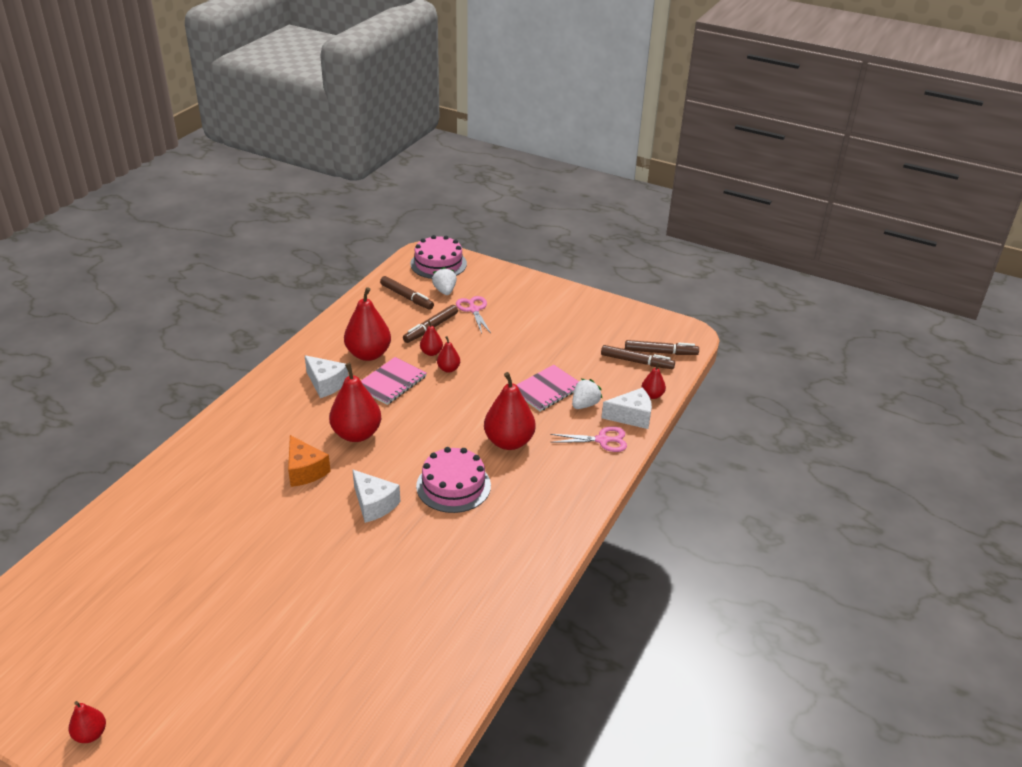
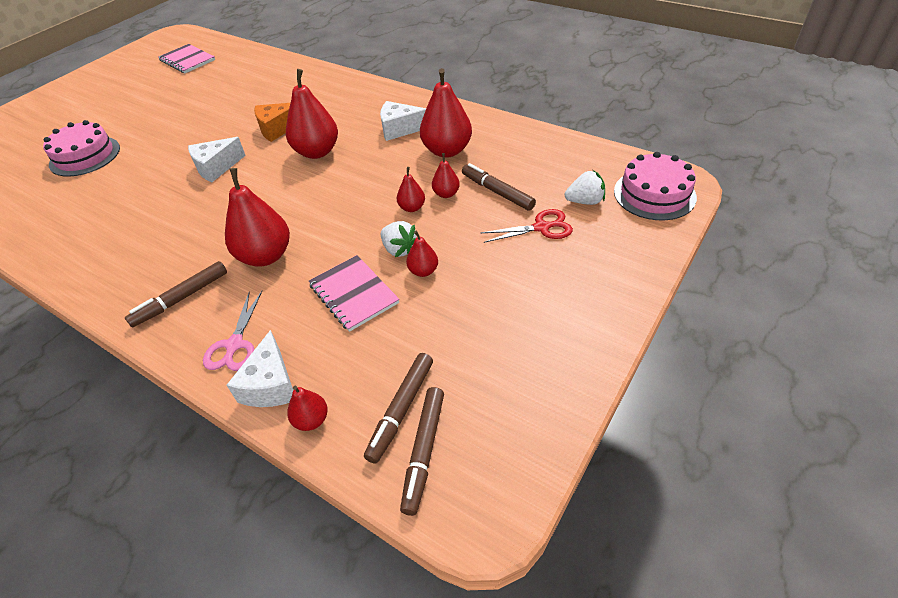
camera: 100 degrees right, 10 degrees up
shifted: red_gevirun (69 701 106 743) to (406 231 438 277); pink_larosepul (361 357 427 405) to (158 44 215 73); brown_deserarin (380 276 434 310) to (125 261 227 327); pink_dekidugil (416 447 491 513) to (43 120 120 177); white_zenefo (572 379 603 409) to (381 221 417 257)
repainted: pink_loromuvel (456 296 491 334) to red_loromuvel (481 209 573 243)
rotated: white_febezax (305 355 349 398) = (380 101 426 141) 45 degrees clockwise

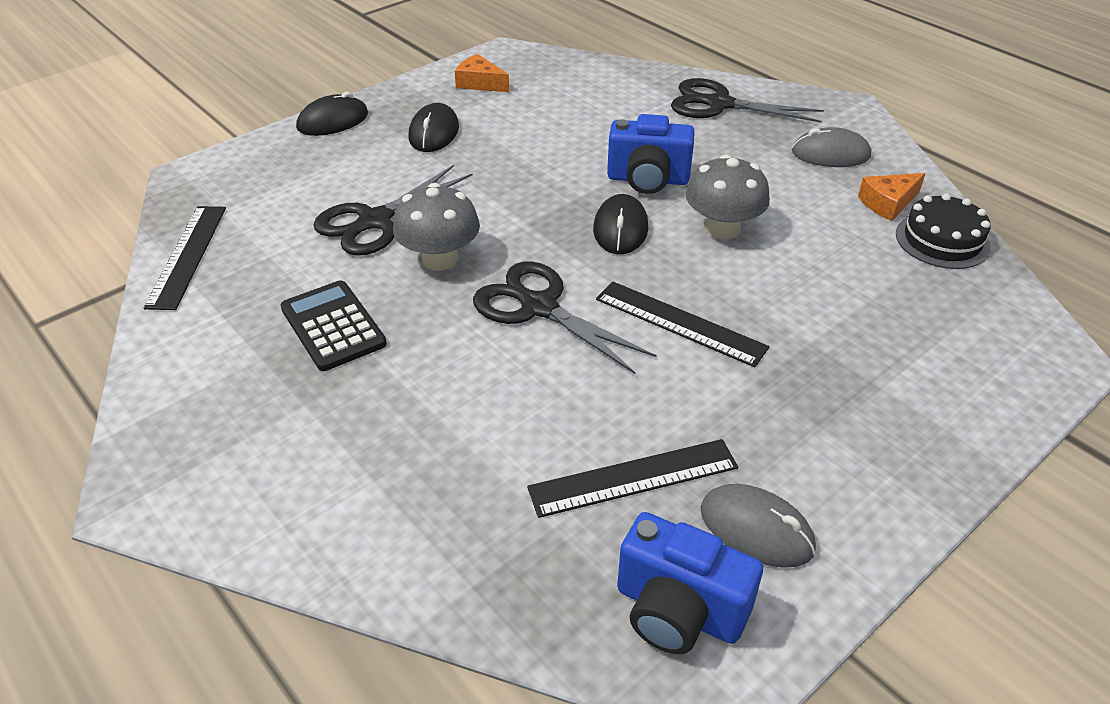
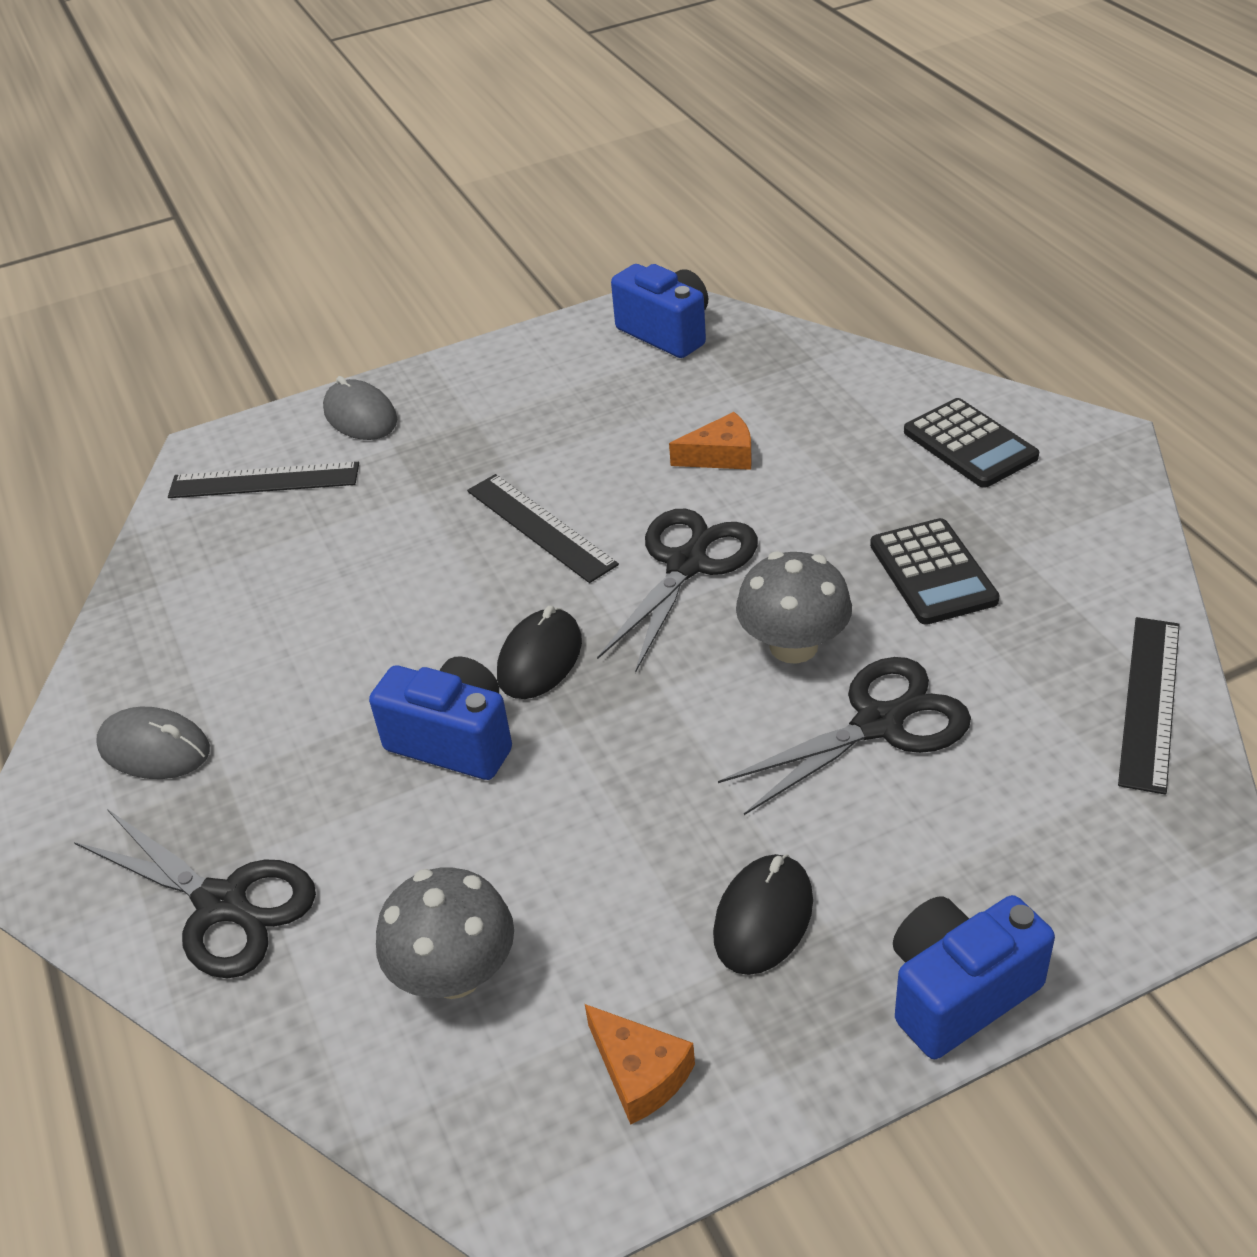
camera: 160 degrees left, 0 degrees up
gone: black_dekidugil (896 193 991 269)
new: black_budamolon (904 398 1039 488)
shifted: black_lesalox (527 439 738 518) to (168 462 359 498); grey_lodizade (686 154 770 239) to (376 868 514 999); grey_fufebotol (701 484 816 568) to (323 376 397 440); orange_febezax (858 173 926 221) to (669 412 752 470)
swapped: black_fufebotol (296 92 368 136) to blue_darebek (893 895 1055 1059)
rotated: black_loromuvel (473 261 657 374) = (597 509 758 673) 120 degrees counterclockwise

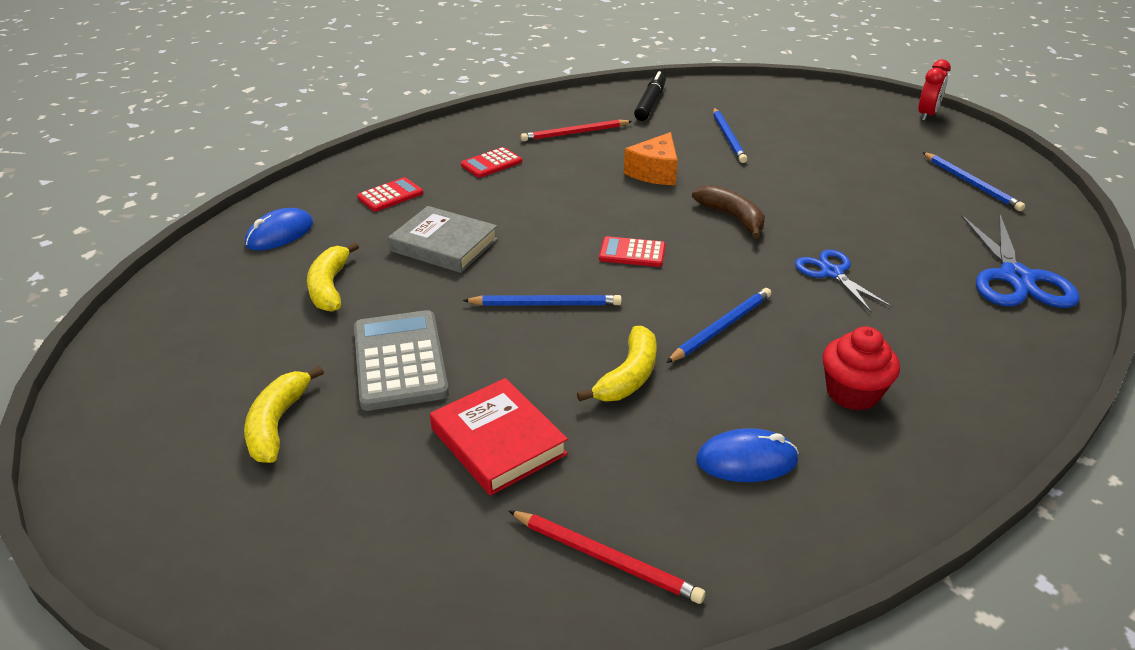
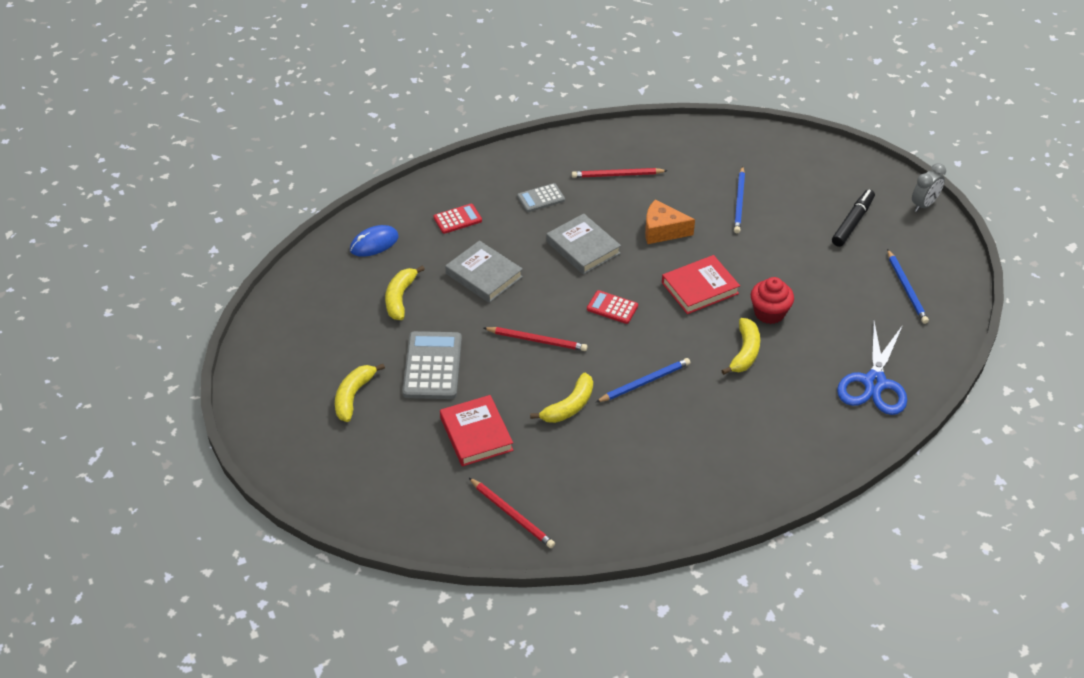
camera: 15 degrees right, 10 degrees up
gone: blue_fufebotol (696 428 799 482)
new: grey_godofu (546 214 621 274)
shifted: black_deserarin (634 71 666 121) to (832 189 875 247); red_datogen (823 326 900 411) to (751 277 794 324)
swapped: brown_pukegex (692 185 765 239) to red_godofu (662 255 740 314); blue_loromuvel (795 250 892 313) to yellow_pukegex (721 318 760 375)
repainted: red_budamolon (461 147 522 178) to grey_budamolon (517 183 565 212); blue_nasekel (463 295 622 306) to red_nasekel (484 327 587 351); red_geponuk (918 59 951 121) to grey_geponuk (912 163 946 212)
rotated: orange_febezax (624 132 678 185) = (645 199 695 244) 60 degrees clockwise

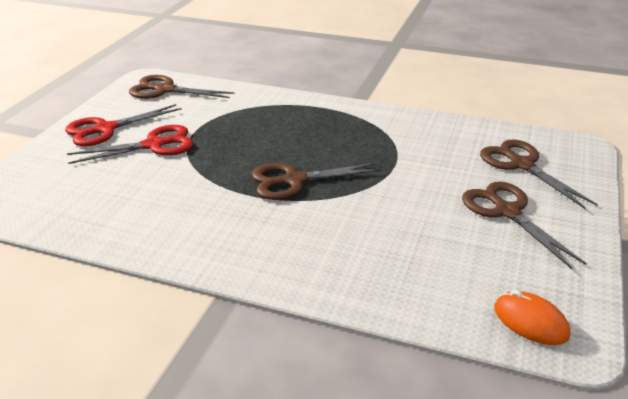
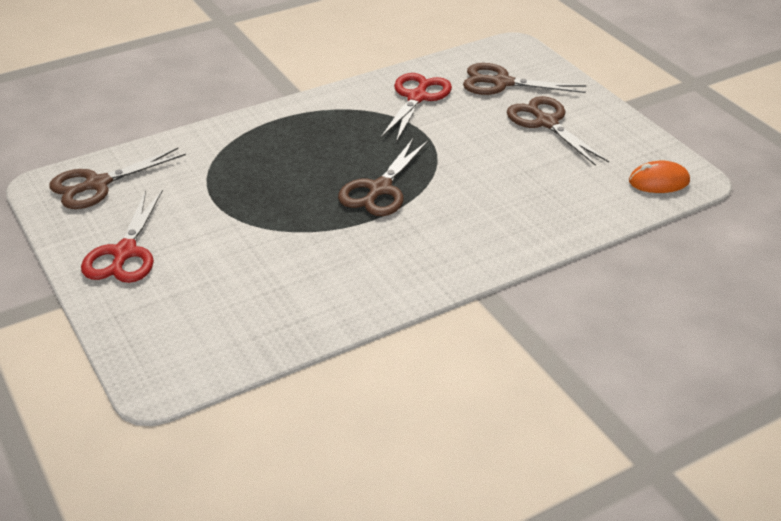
camera: 50 degrees left, 5 degrees up
shifted: red_loromuvel (67 125 194 164) to (381 73 452 142)
rotated: brown_loromuvel (462 182 587 269) = (507 96 609 166) 45 degrees clockwise

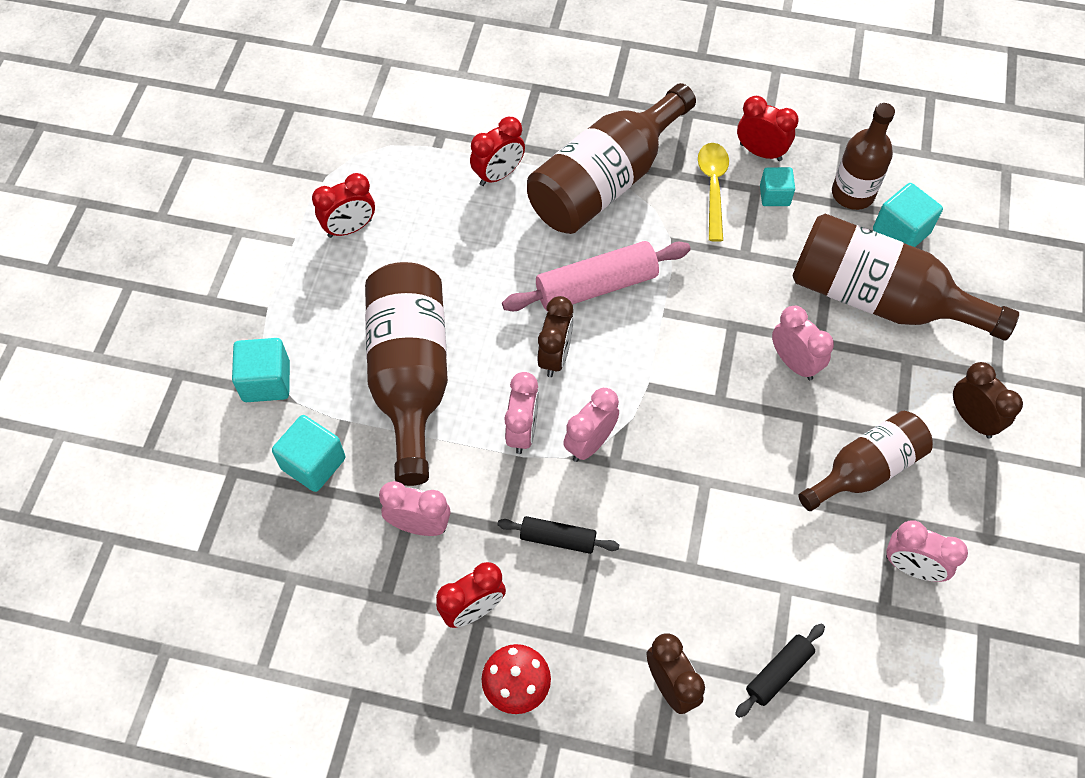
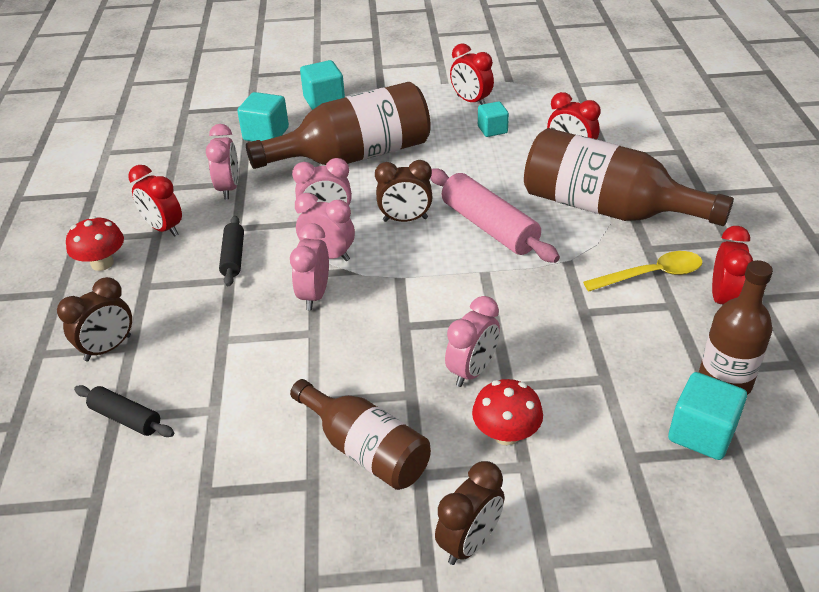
camera: 75 degrees right, 20 degrees down
gone: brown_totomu (792 213 1019 340)
new: red_lodizade (472 379 543 445)
shifted: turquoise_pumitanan (760 167 795 206) to (478 101 509 137); pink_geponuk (886 520 968 582) to (290 223 329 310)

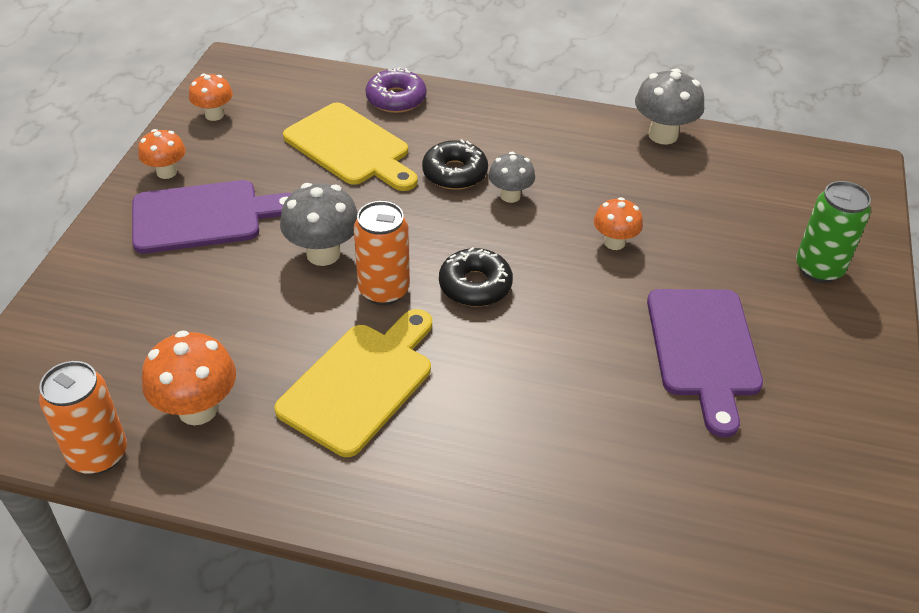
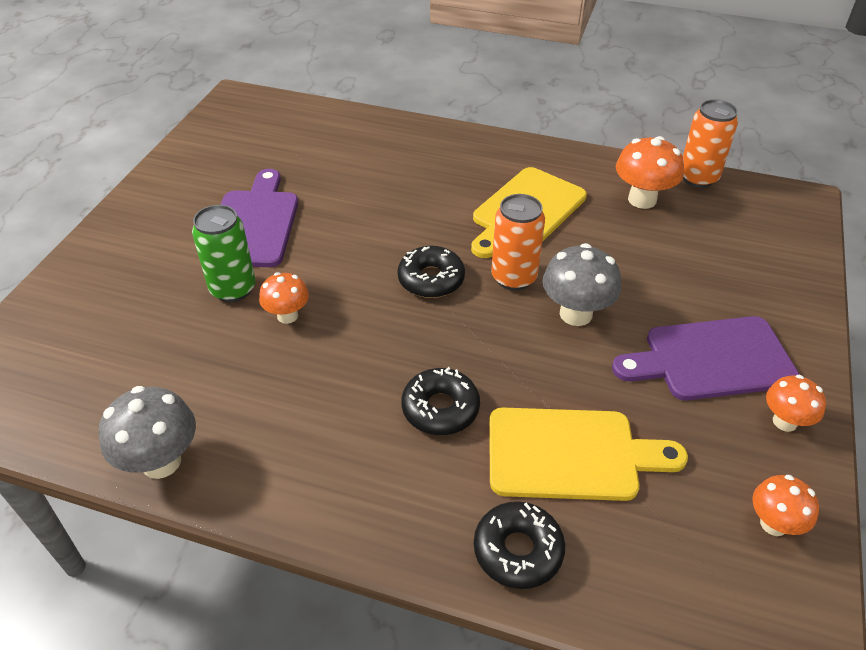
camera: 175 degrees left, 0 degrees up
gone: grey_lodizade (488 152 535 203)
shifted: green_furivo (796 181 871 283) to (192 205 256 302)
repainted: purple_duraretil (365 67 426 113) to black_duraretil (474 501 565 589)
rotated: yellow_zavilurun (283 103 418 191) = (489 408 688 501) 135 degrees clockwise

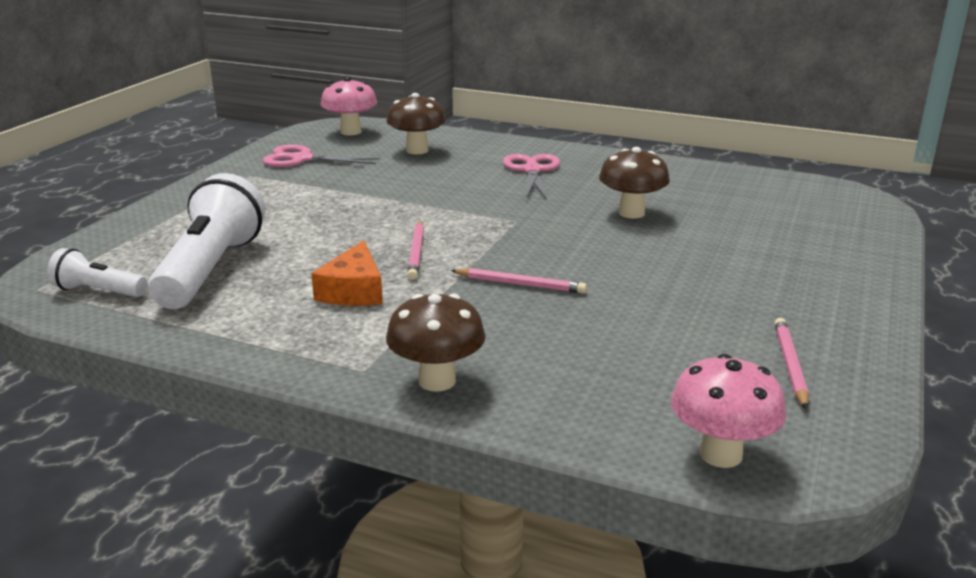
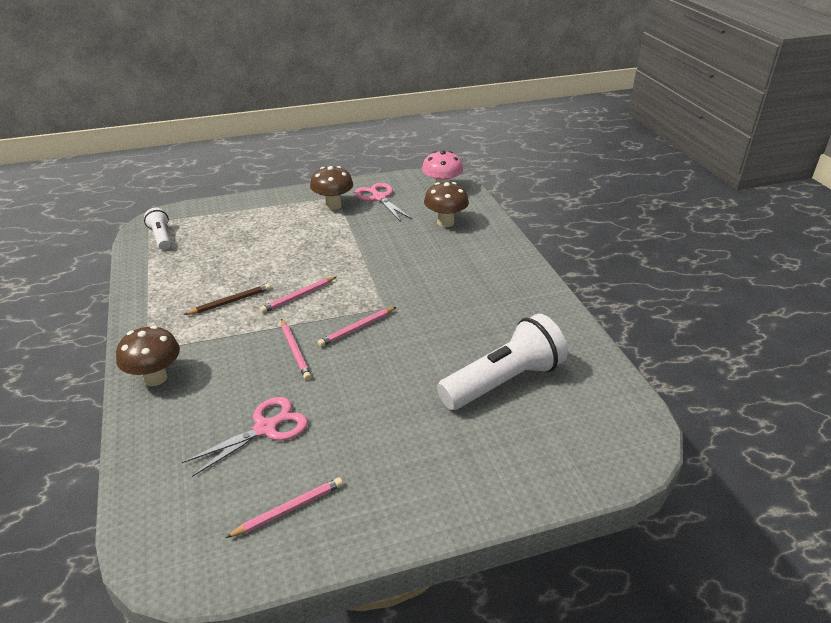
camera: 50 degrees right, 10 degrees up
gone: pink_lodizade (671 354 786 468)
new: pink_nasekel (317 307 396 347)
shifted: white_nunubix (148 173 265 309) to (437 314 568 410); pink_loromuvel (503 154 560 200) to (182 397 308 477); brown_lodizade (599 147 670 218) to (310 166 353 210)
swapped: orange_febezax (311 240 383 306) to brown_nasekel (183 284 271 315)

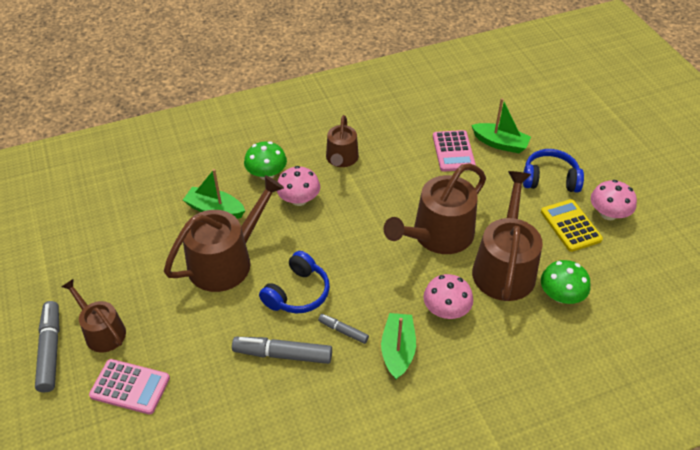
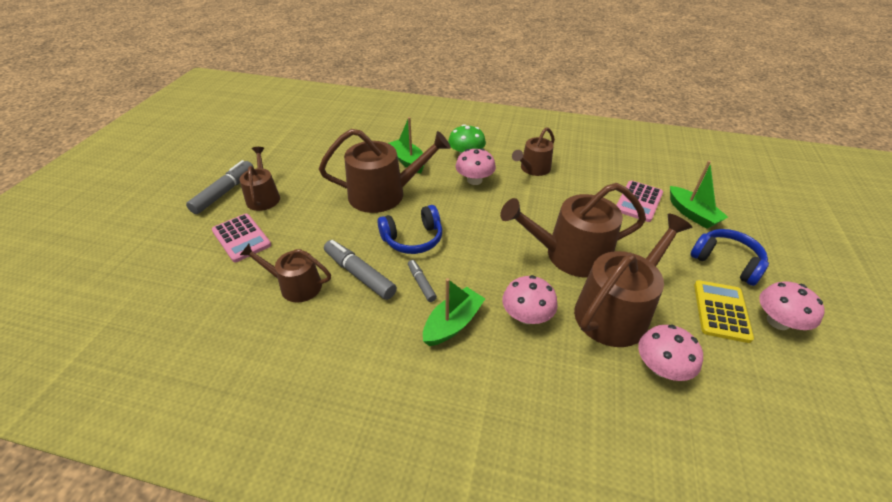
camera: 35 degrees right, 5 degrees down
new: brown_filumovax (240 244 331 302)
repainted: green_lodizade (541 260 590 304) to pink_lodizade (638 324 703 381)

